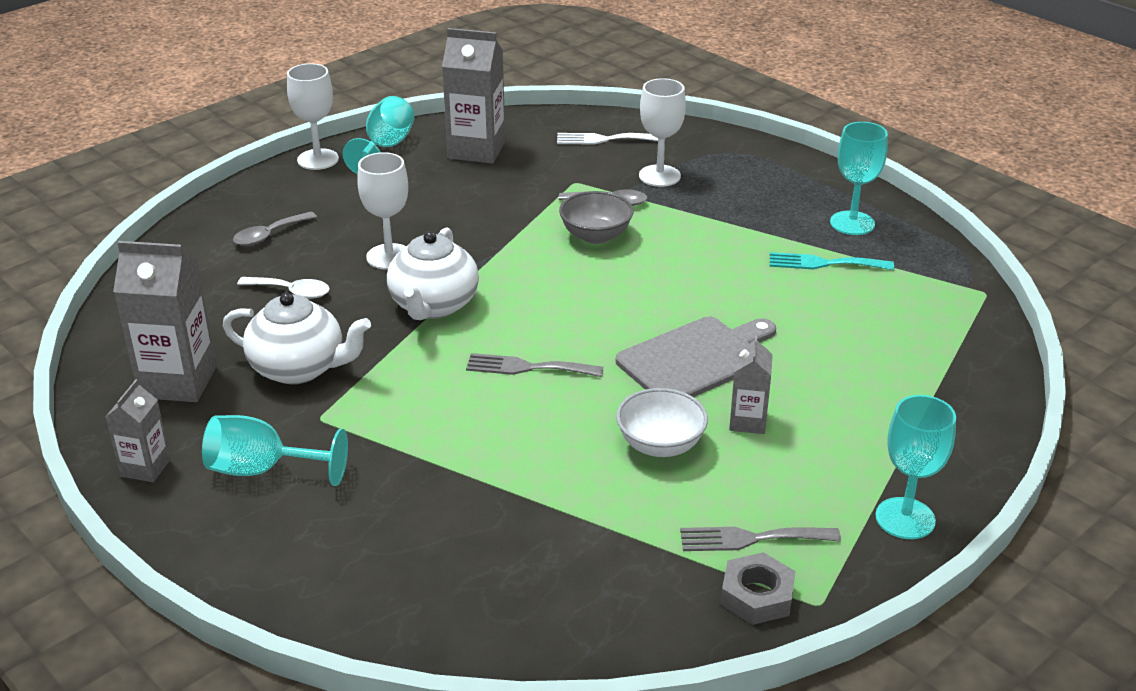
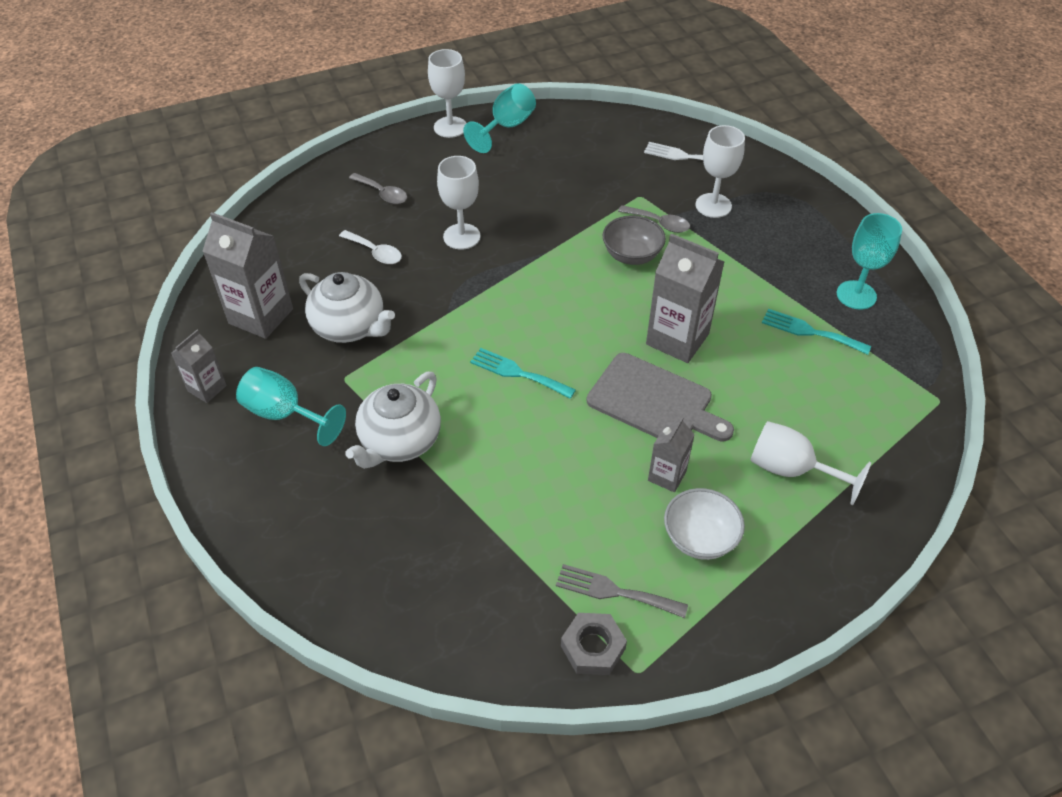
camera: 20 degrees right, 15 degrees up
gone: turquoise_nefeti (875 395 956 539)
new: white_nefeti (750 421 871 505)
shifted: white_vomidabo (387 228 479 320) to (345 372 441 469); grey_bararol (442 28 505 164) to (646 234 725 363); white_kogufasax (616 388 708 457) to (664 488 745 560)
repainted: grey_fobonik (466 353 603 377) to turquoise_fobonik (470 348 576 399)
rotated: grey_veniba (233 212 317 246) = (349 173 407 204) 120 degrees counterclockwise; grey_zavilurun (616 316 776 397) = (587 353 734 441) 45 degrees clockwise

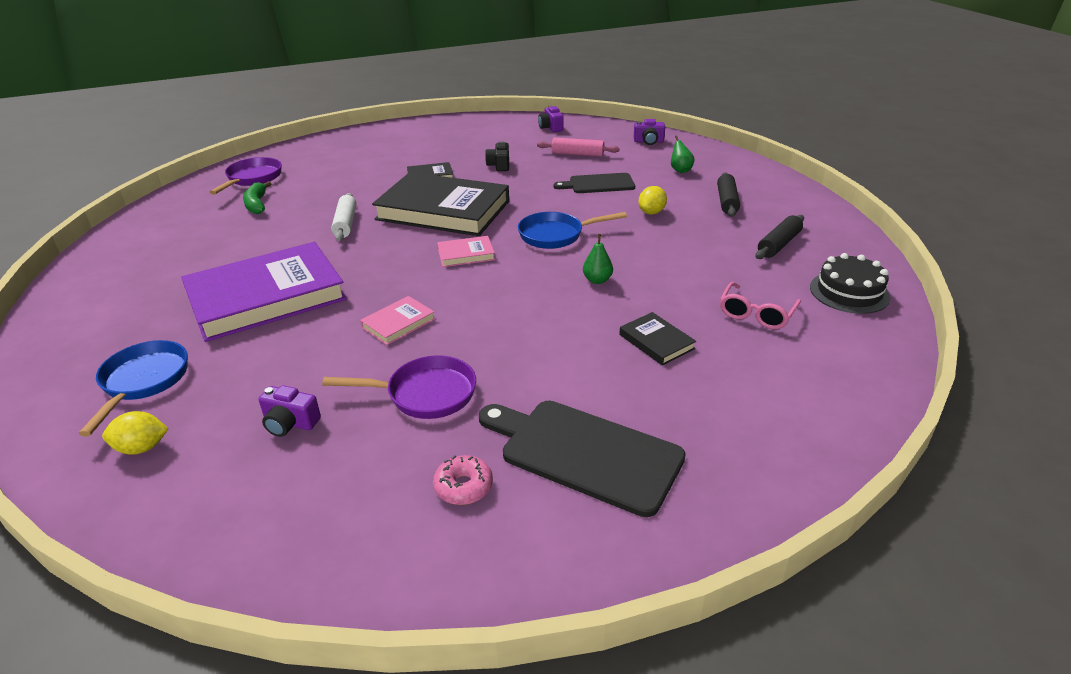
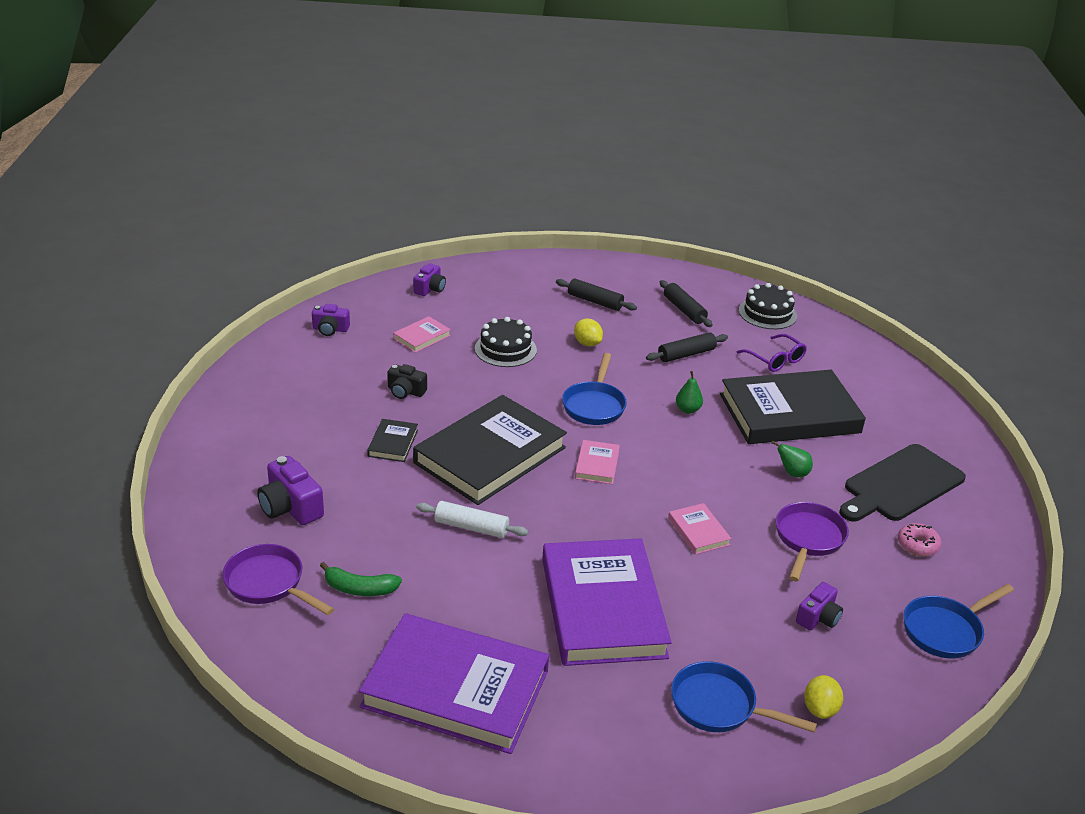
camera: 70 degrees left, 0 degrees up
new: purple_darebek (257 456 324 525); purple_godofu (359 613 549 754); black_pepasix (646 332 728 362); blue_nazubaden (904 584 1014 659)
shifted: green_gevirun (671 135 694 173) to (771 441 813 477)
swapped: pink_pepasix (537 138 620 156) to pink_godofu (393 316 451 353); black_zavilurun (554 173 635 193) to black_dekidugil (475 317 537 367)
repainted: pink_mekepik (720 282 801 329) to purple_mekepik (736 334 807 372)
scaled: black_godofu (619 312 696 366) = (720 370 866 444) x2.38

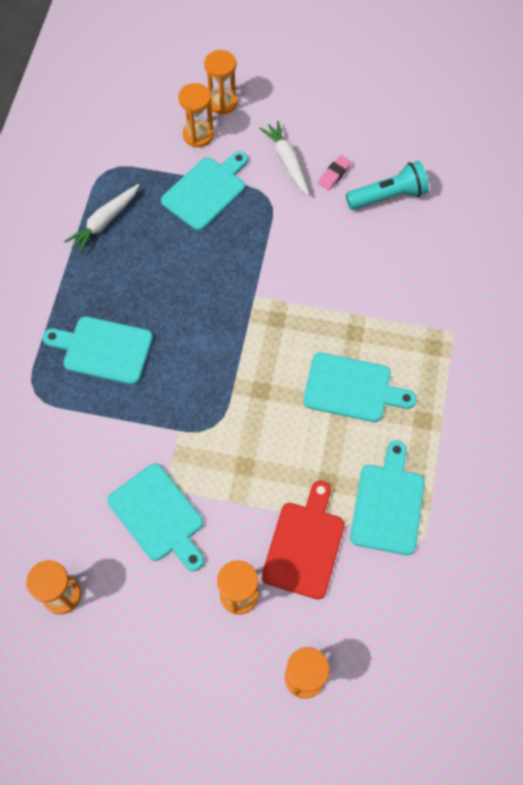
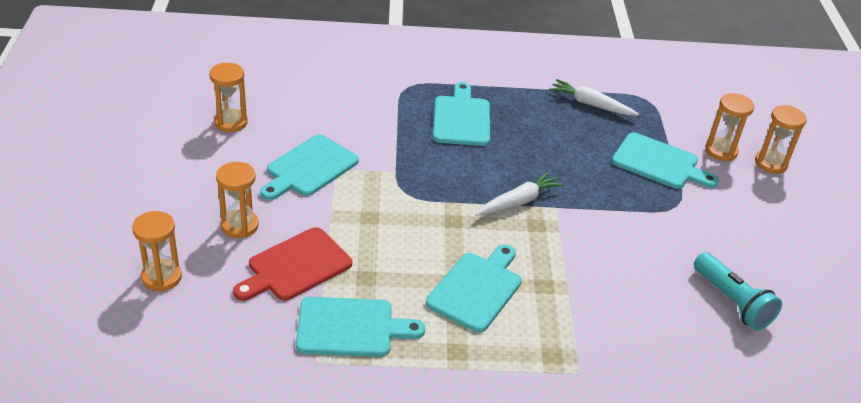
camera: 75 degrees right, 25 degrees down
gone: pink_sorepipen (318 155 351 190)
shifted: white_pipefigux (259 121 310 196) to (475 171 564 216)
rotated: red_zavilurun (262 480 345 599) = (233 227 352 301) 135 degrees clockwise; turquoise_zavilurun (303 352 416 422) = (426 244 522 333) 150 degrees counterclockwise

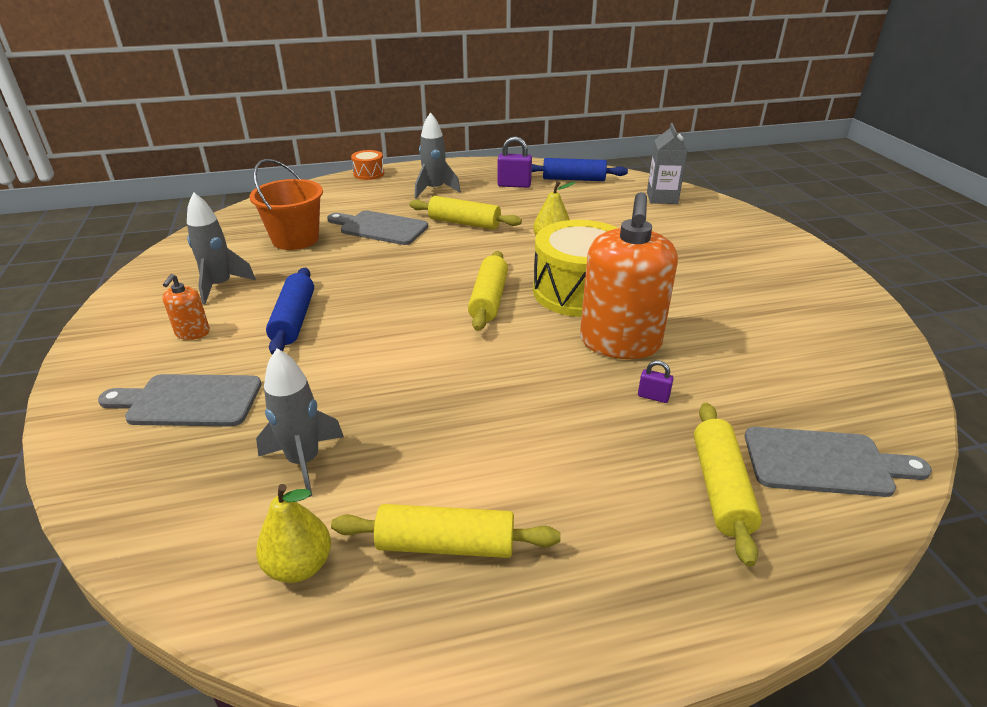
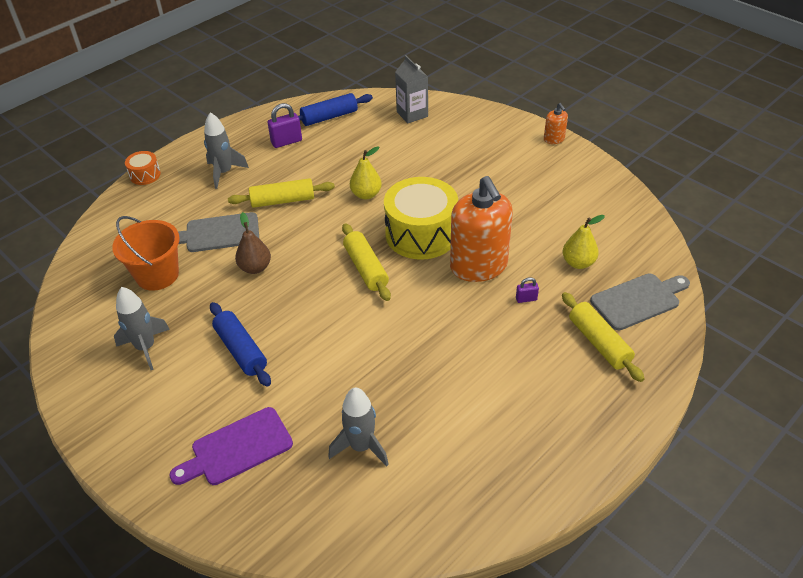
camera: 30 degrees left, 10 degrees up
gone: yellow_pepasix (331 504 561 558)
new: brown_gevirun (235 212 271 274)
shifted: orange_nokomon (162 274 210 340) to (544 103 568 144); yellow_gevirun (256 484 331 583) to (563 215 605 269)
repainted: grey_zavilurun (98 374 262 427) to purple_zavilurun (169 407 293 485)

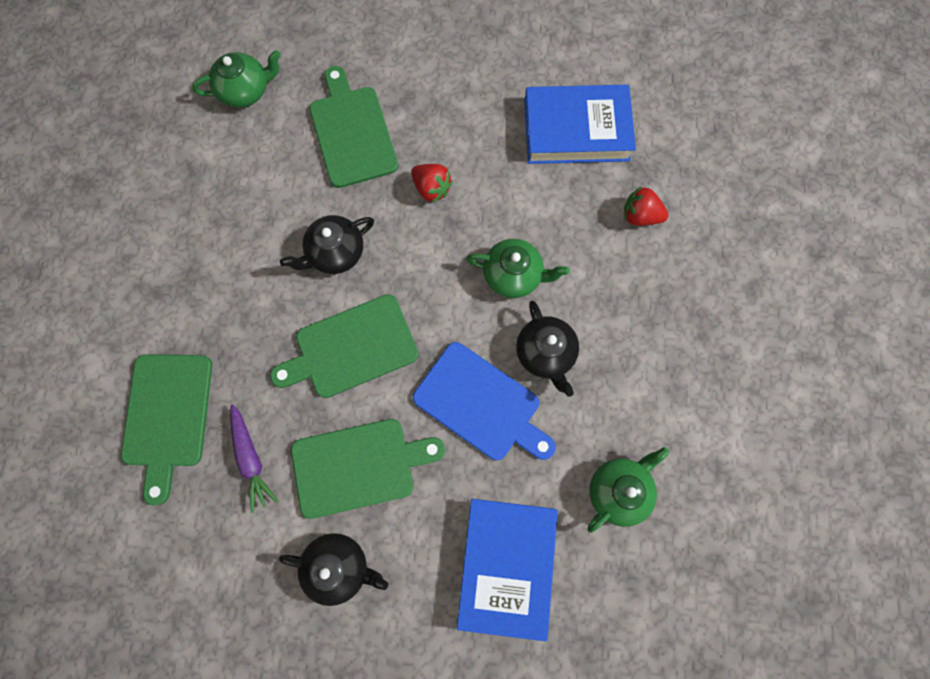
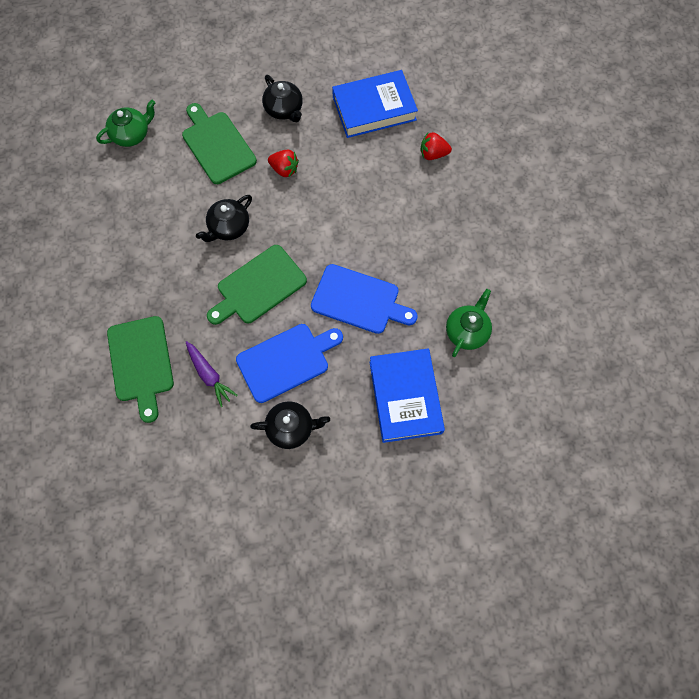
camera: 15 degrees left, 5 degrees down
gone: green_vomidabo (466 239 570 298)
shifted: black_vomidabo (516 301 579 397) to (262 75 303 122)
repainted: green_zavilurun (291 419 445 519) to blue_zavilurun (236 324 343 403)

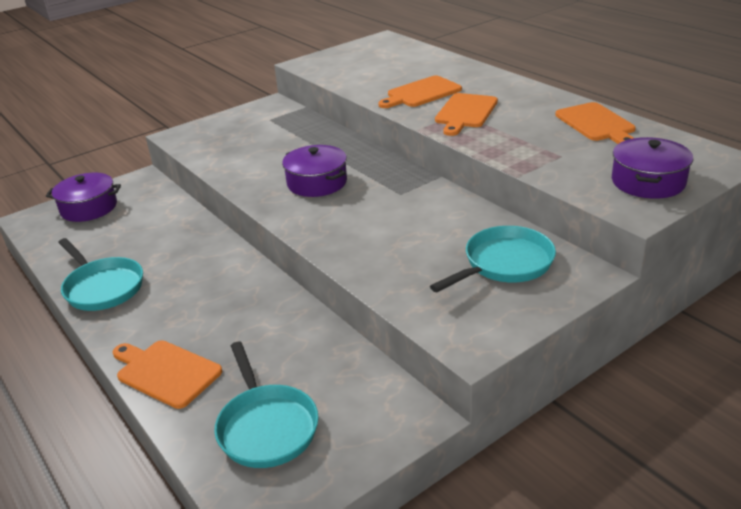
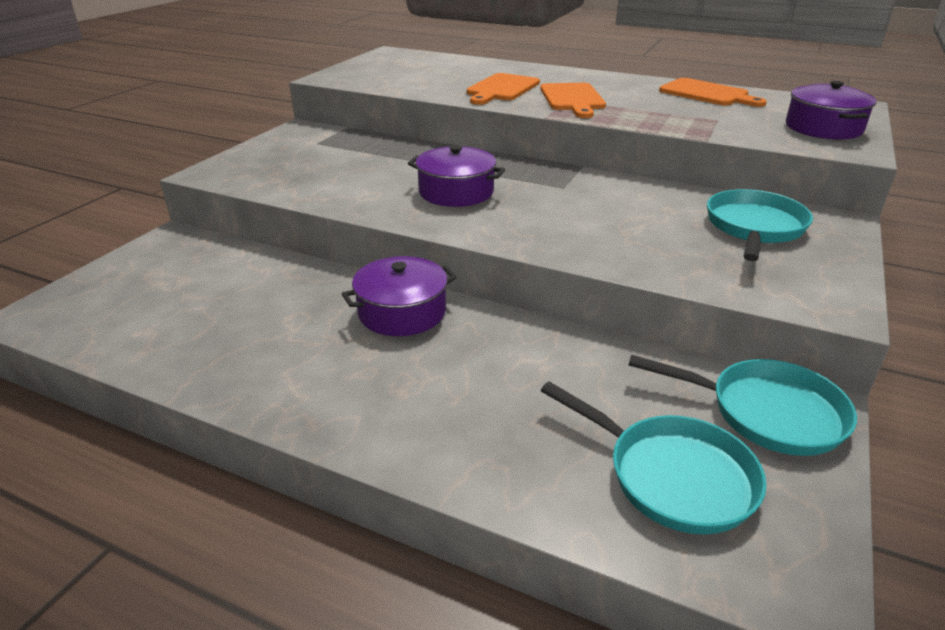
camera: 30 degrees left, 0 degrees up
gone: orange_zavilurun (113 340 222 409)
shifted: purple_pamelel (46 173 121 222) to (342 256 457 336); turquoise_nazubaden (58 238 143 311) to (628 355 857 456)

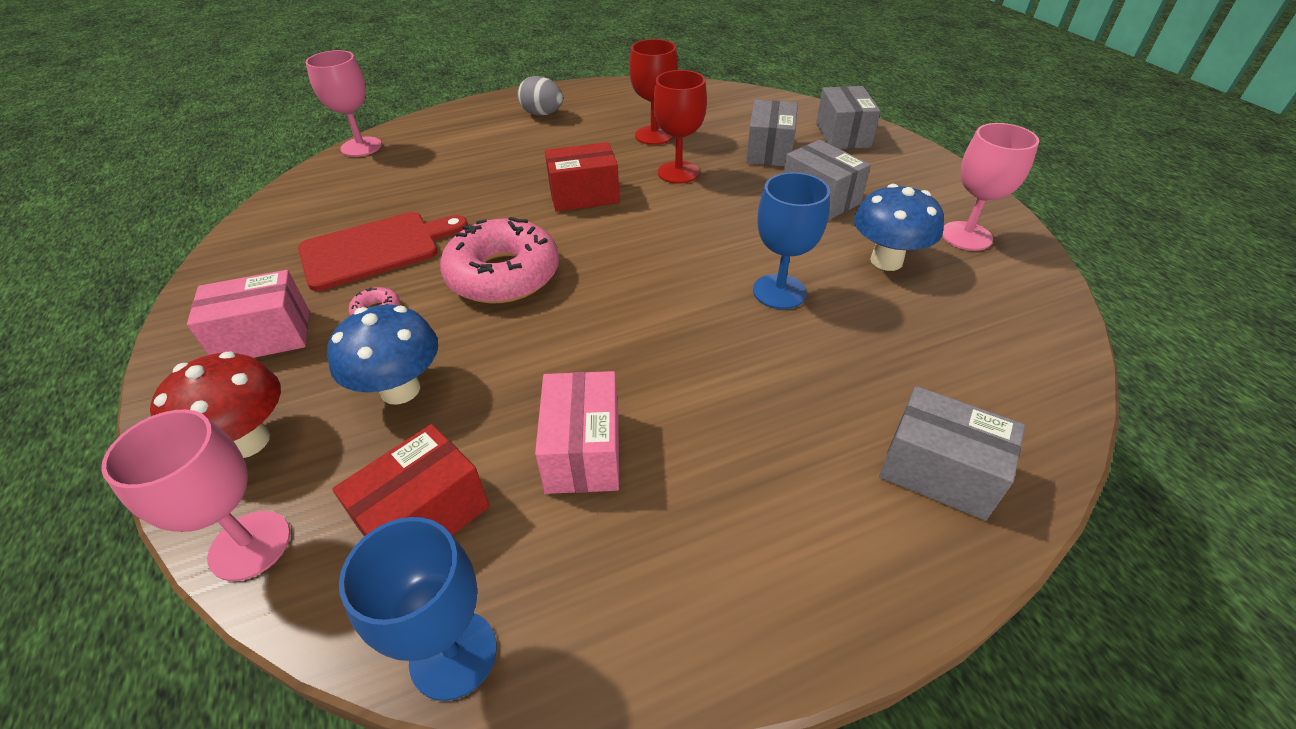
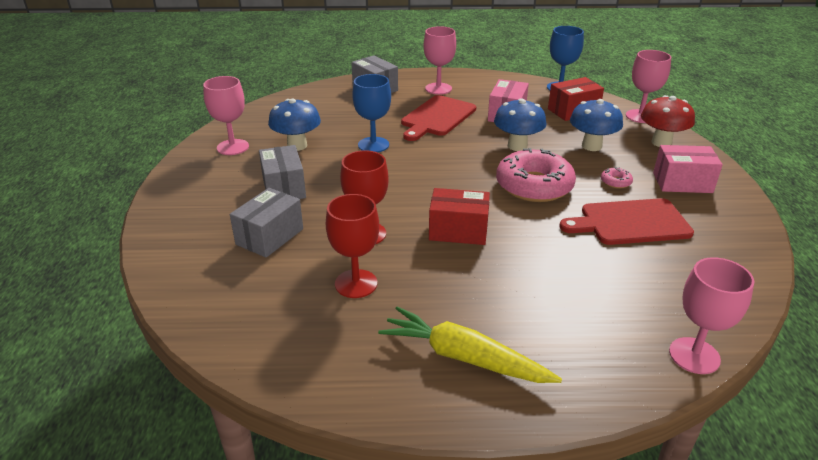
camera: 160 degrees left, 10 degrees down
gone: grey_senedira (816 86 881 149)
new: red_zavilurun (401 95 476 141); pink_nefeti (424 26 456 95); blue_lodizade (494 98 546 151)
swapped: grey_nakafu (517 76 563 116) to yellow_pipefigux (378 306 562 383)

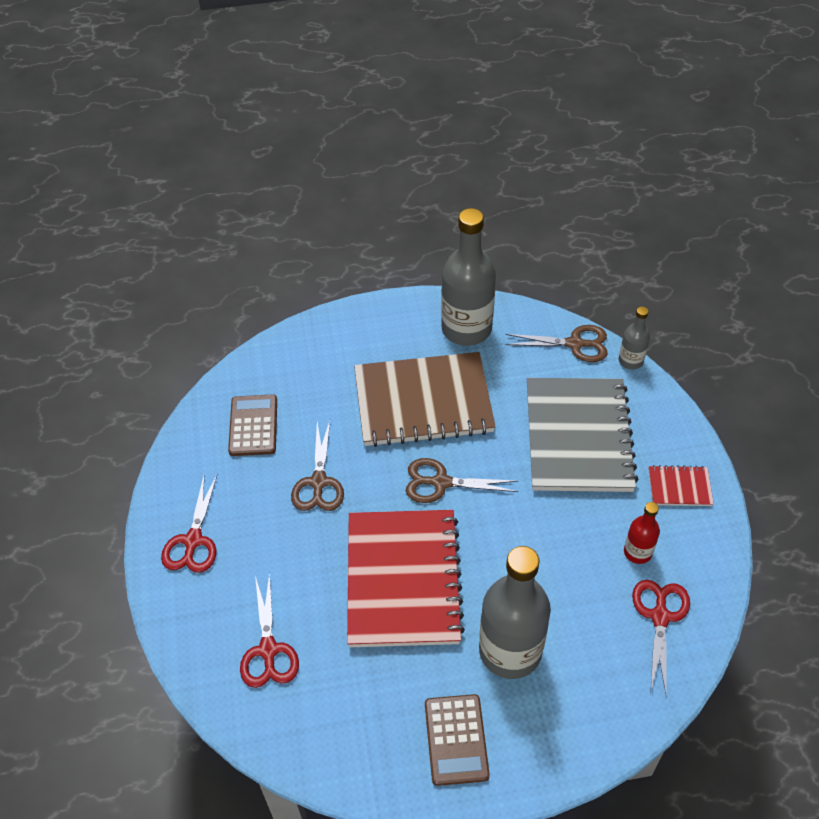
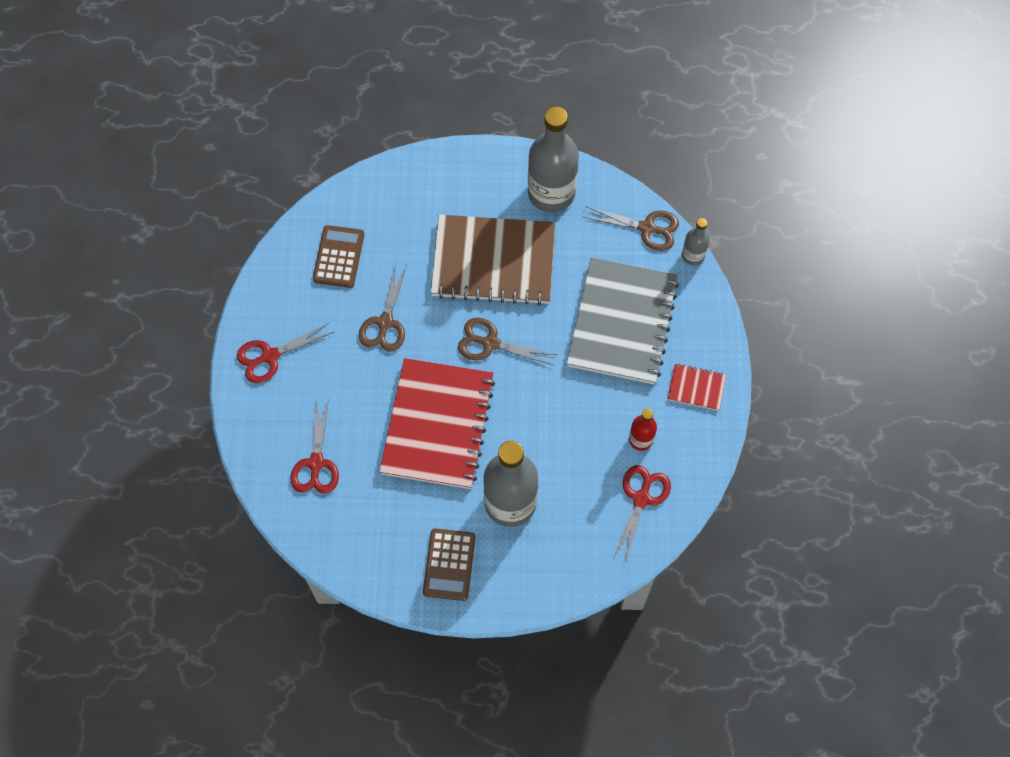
camera: 10 degrees right, 15 degrees up
rotated: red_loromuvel (161 475 217 573) = (237 322 334 383) 45 degrees clockwise

